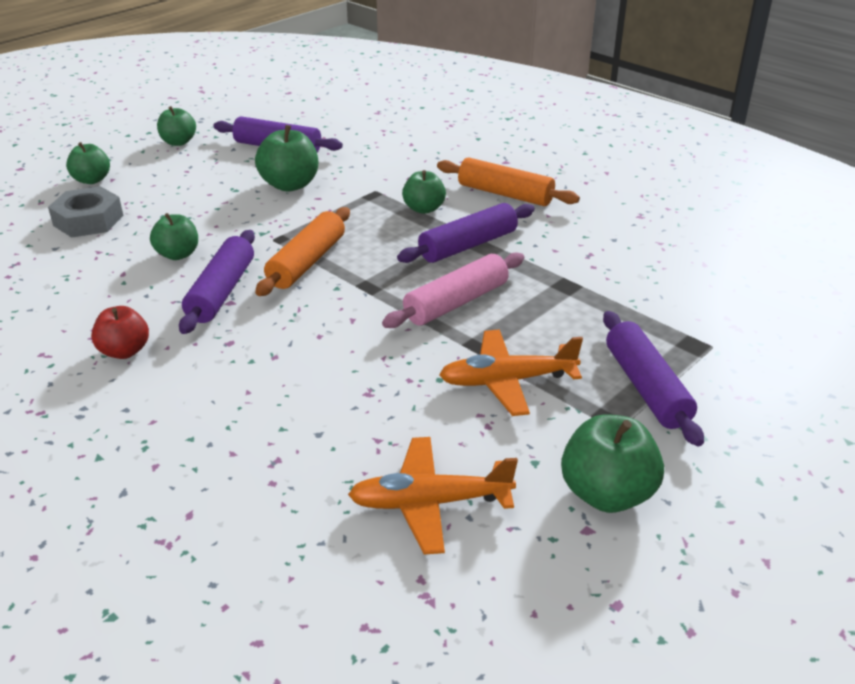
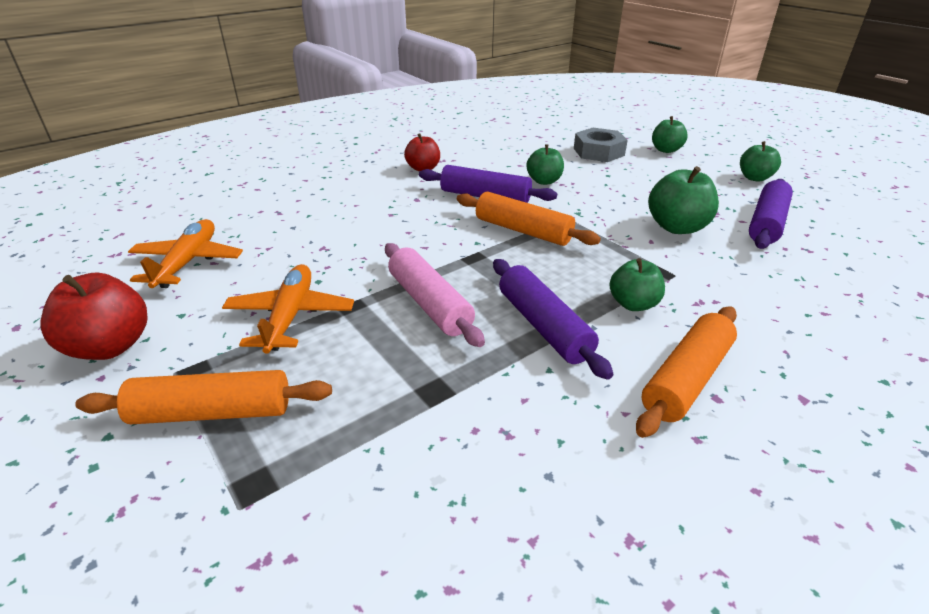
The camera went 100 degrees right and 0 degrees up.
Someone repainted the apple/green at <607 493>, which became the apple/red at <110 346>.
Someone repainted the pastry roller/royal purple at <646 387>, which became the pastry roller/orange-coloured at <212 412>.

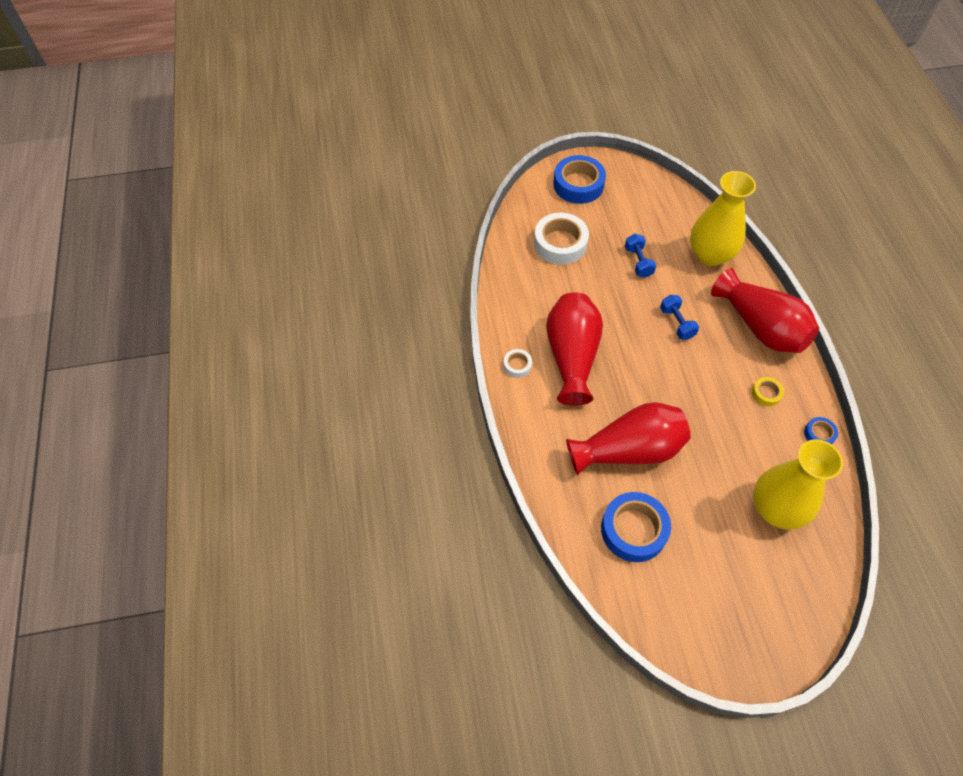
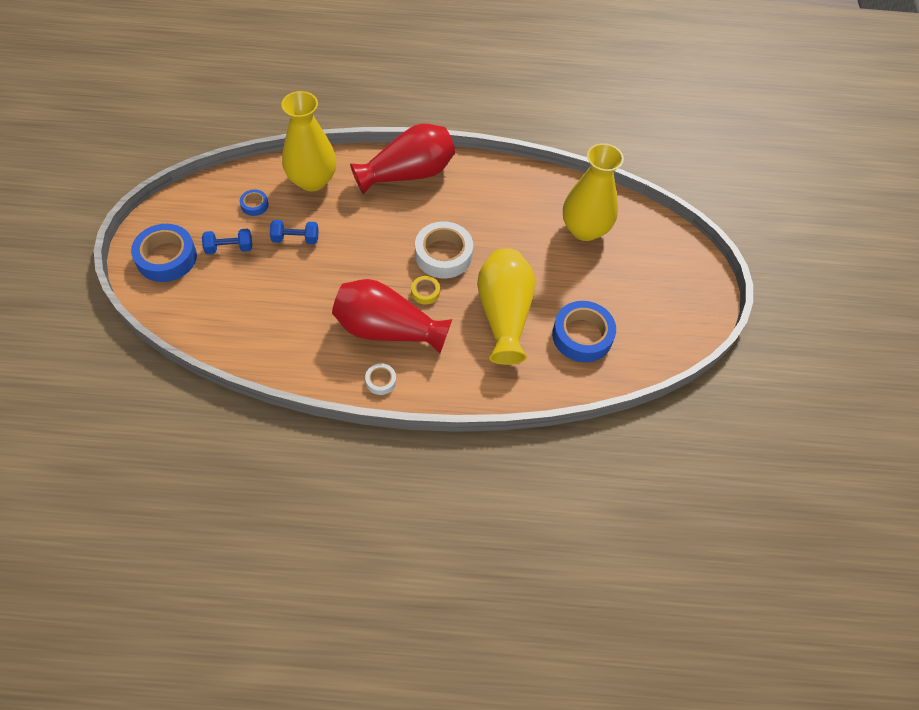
The camera went 80 degrees left and 0 degrees up.
Someone carried the roll of tape/snow-white from <560 243> to <443 255>.
Someone carried the free weight/blue from <677 323> to <229 248>.
Someone carried the roll of tape/golden from <766 393> to <425 292>.
Someone carried the roll of tape/blue from <819 434> to <254 205>.
Someone repainted the tall vase/red at <629 450>, which became the tall vase/golden at <504 314>.

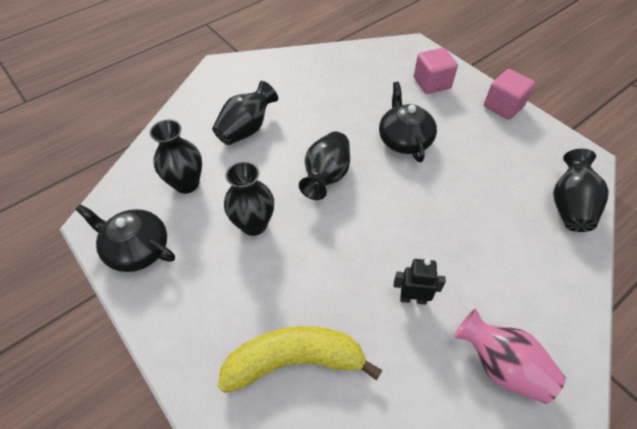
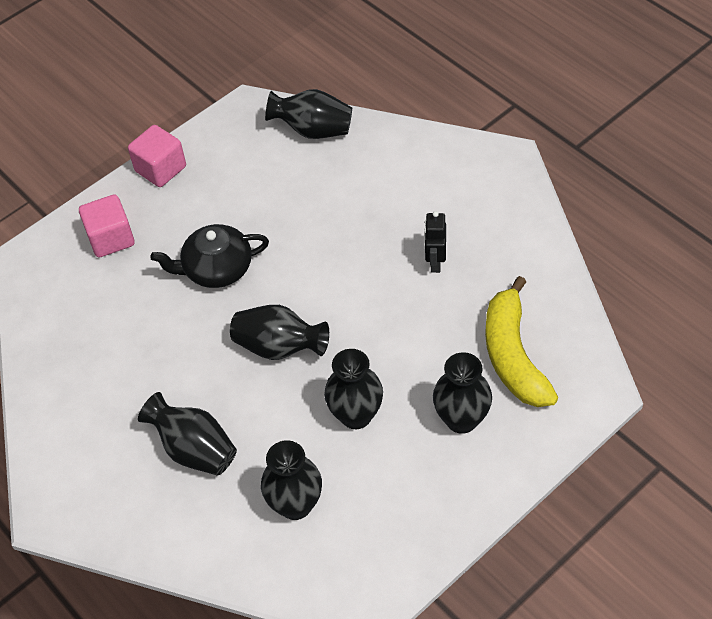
The camera went 90 degrees left and 0 degrees up.
Someone took away the tea pot/ebony at <137 249>.
Someone took away the tall vase/rose-pink at <501 366>.
Someone put down the tall vase/ebony at <461 419>.

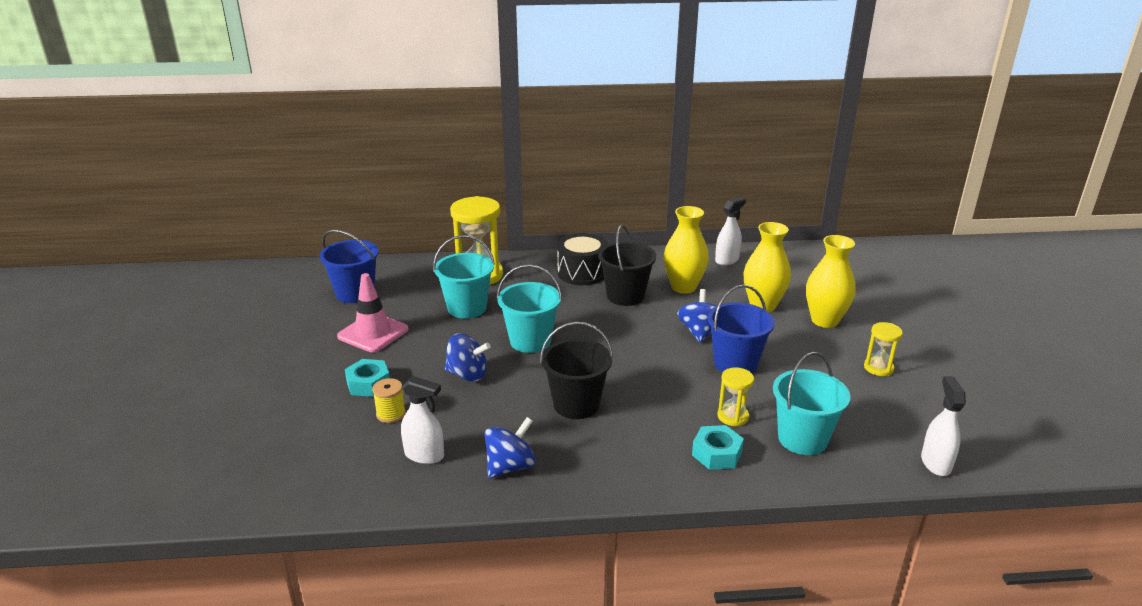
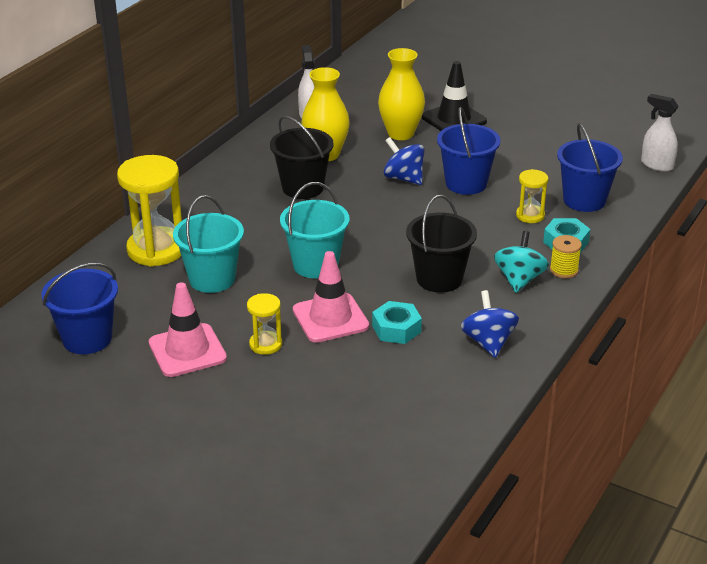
The camera went 55 degrees left and 5 degrees up.
Someone took away the spray cleaner/snow-white at <424 455>.
Someone took away the drum/ebony at <582 273>.
Someone put down the toy top/turquoise at <519 279>.
Someone carried the hex nut/turquoise from <368 384> to <396 329>.
Someone carried the reel of thread/golden from <391 414> to <564 270>.
Someone carried the sandglass/golden from <878 368> to <265 344>.
Someone swapped the toy top/blue at <467 374> for the safety cone/rose-pink at <330 318>.
Someone swapped the tall vase/golden at <824 320> for the safety cone/ebony at <454 119>.
Someone repainted the sand bucket/turquoise at <802 439>, which became the sand bucket/blue at <584 200>.

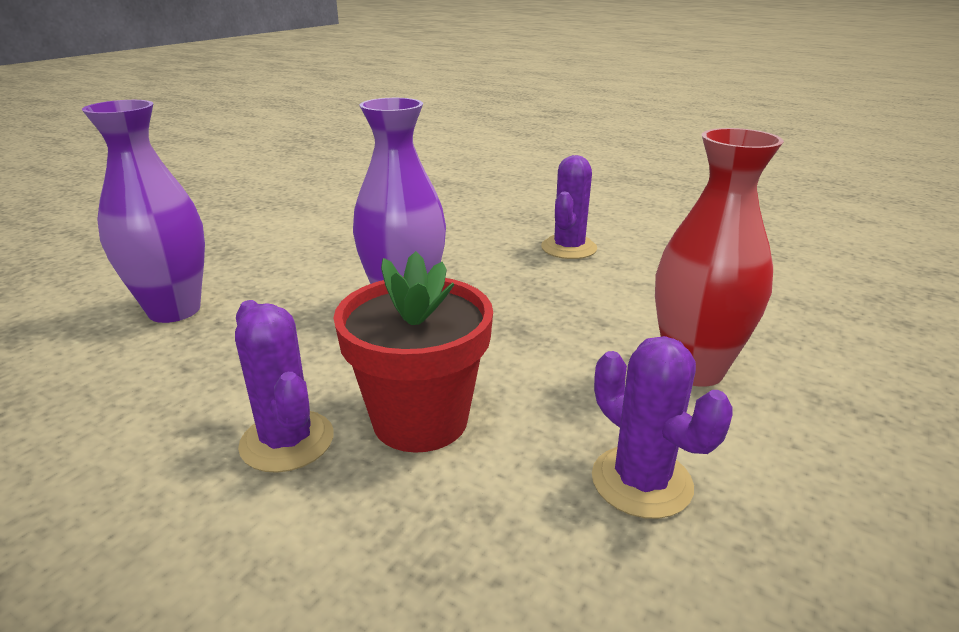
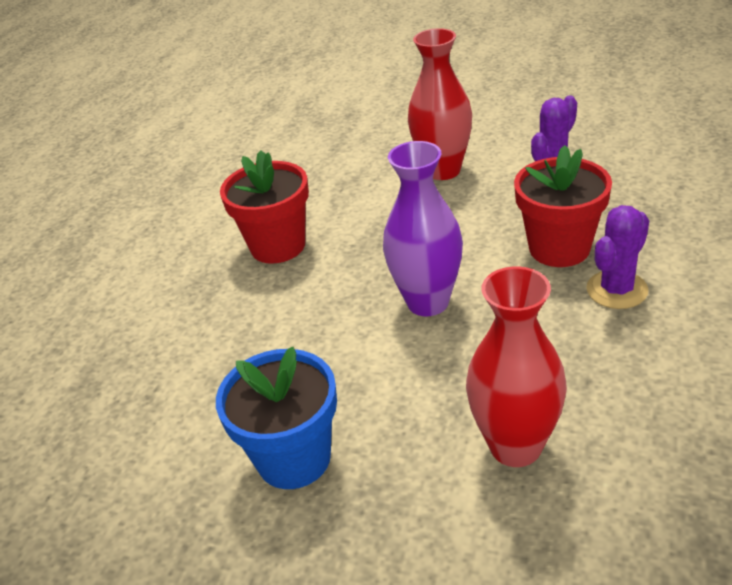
The camera went 100 degrees left and 10 degrees up.
Someone put down the potted plant/blue at <294 458>.
Someone swapped the saguaro cactus/royal purple at <568 248> for the potted plant/red at <278 246>.
Someone repainted the tall vase/royal purple at <174 310>, which became the tall vase/red at <515 446>.

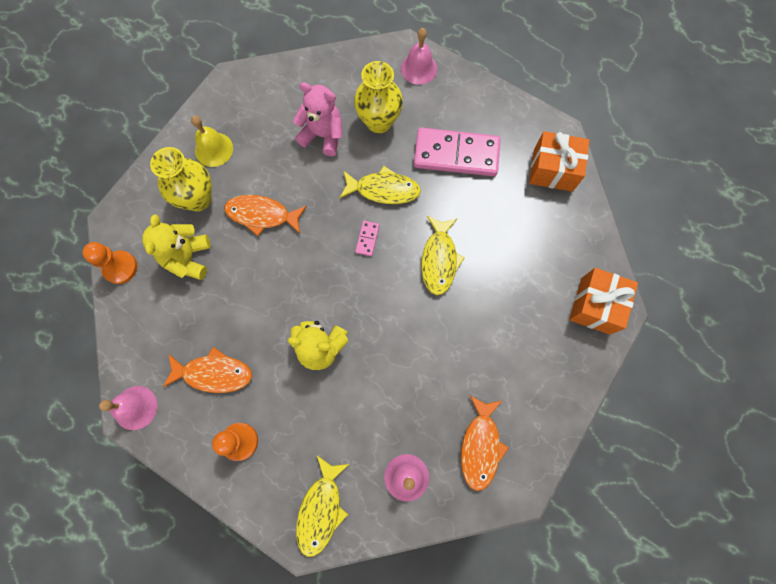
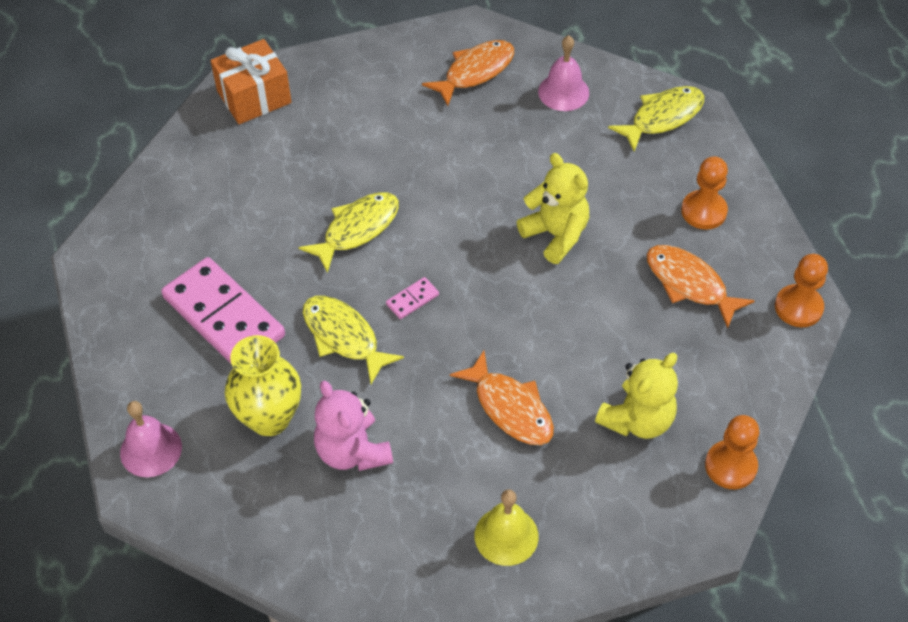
The camera went 140 degrees left and 20 degrees down.
Someone took away the tall vase/golden at <198 199>.
Someone took away the wrapped gift/orange-coloured at <553 170>.
Someone swapped the school bell/rose-pink at <135 407> for the game pawn/orange-coloured at <798 307>.

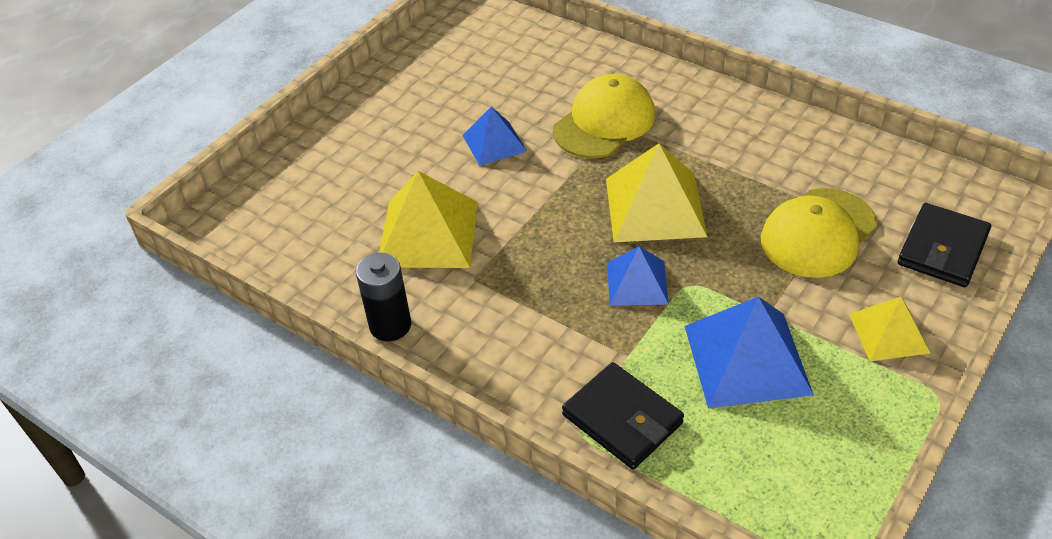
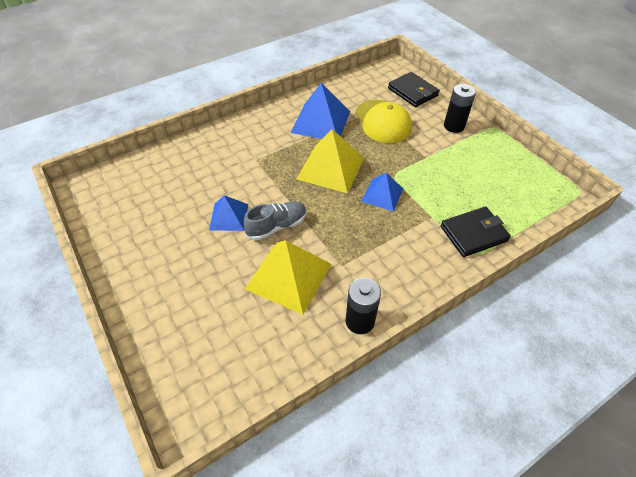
The camera went 70 degrees left and 5 degrees up.
Someone took away the peaked cap/golden at <604 122>.
Someone put down the sneaker/grey at <277 226>.
Someone carried the pyramid shape/blue from <747 359> to <320 122>.
Someone swapped the pyramid shape/golden at <888 333> for the AA battery/ebony at <454 126>.

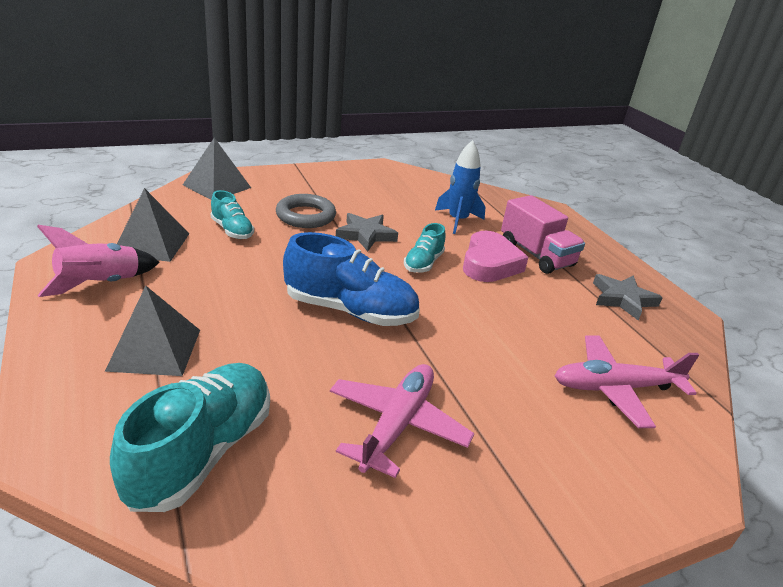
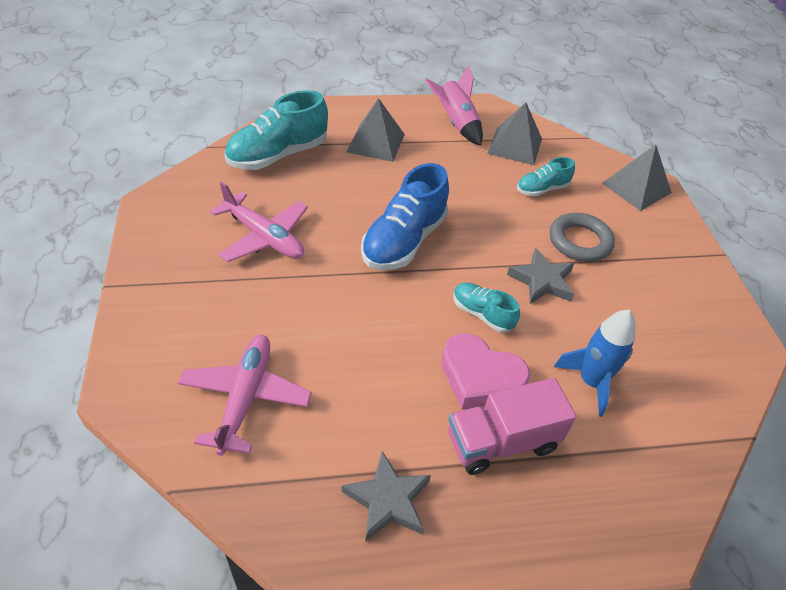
The camera went 105 degrees right and 15 degrees up.
Someone rotated the sneaker/turquoise at <202 452> by 105 degrees clockwise.

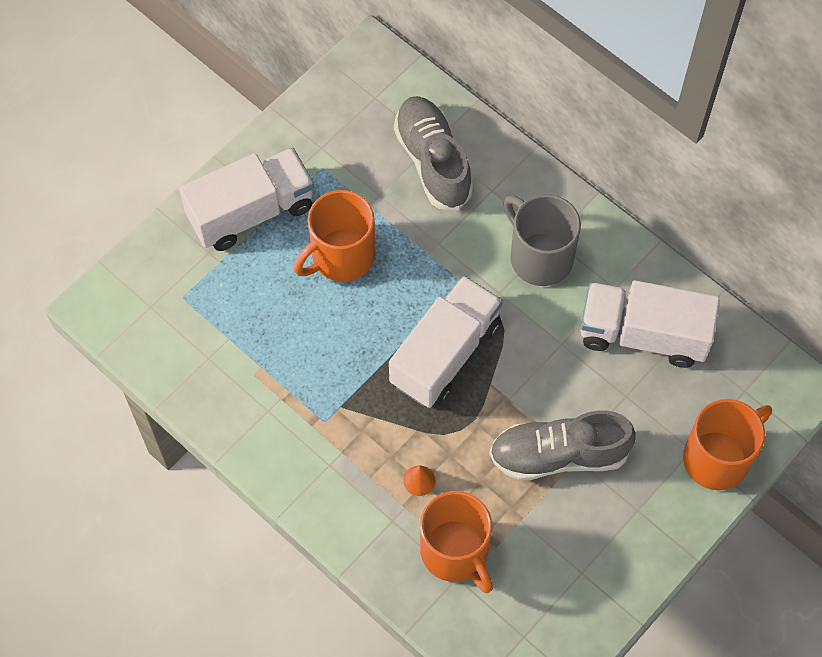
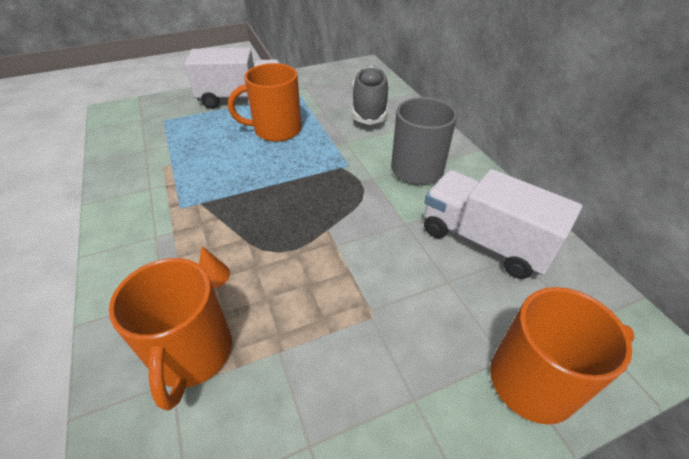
The camera went 25 degrees right and 20 degrees down.
Someone took away the toy truck/snow-white at <445 354>.
Someone took away the sneaker/grey at <559 455>.

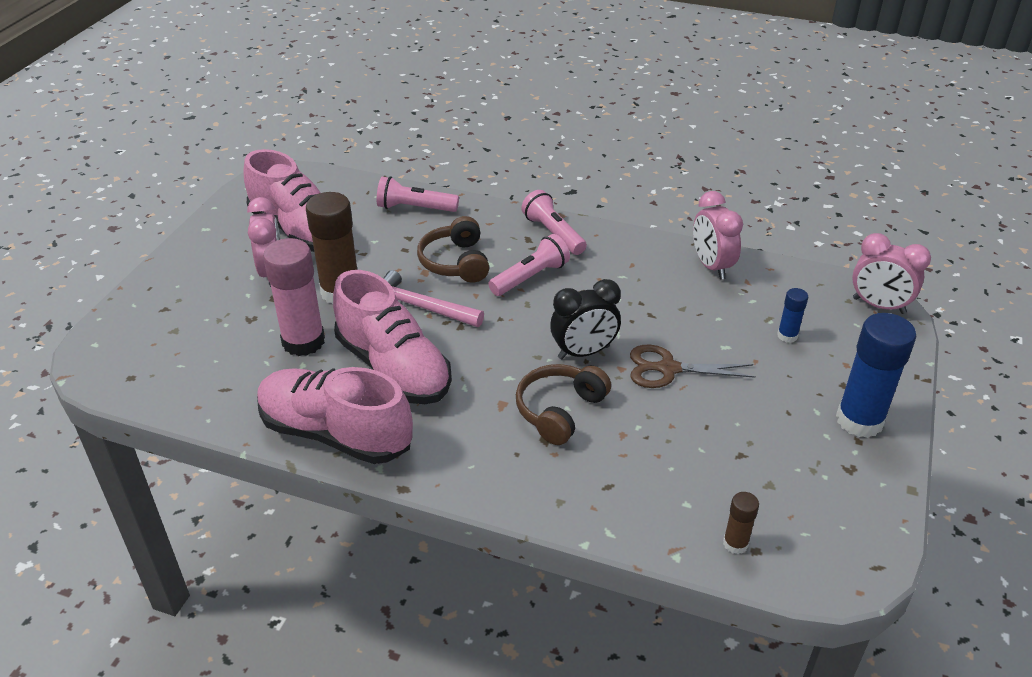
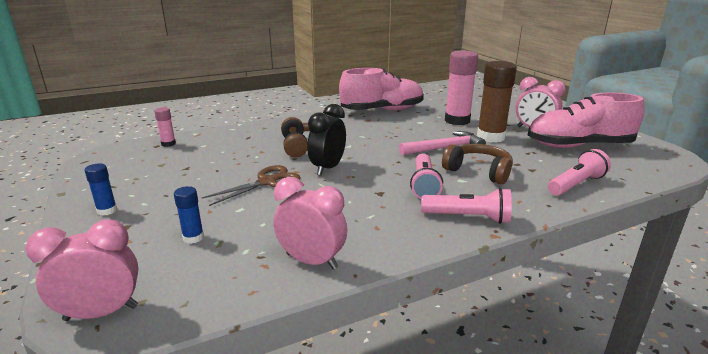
The camera went 135 degrees right and 15 degrees down.
Someone took away the sneaker/rose-pink at <393 368>.
Someone repainted the stick of glue/brown at <735 543>, which became the stick of glue/rose-pink at <168 144>.
Someone scaled the stick of glue/blue at <859 420> by 0.48.

